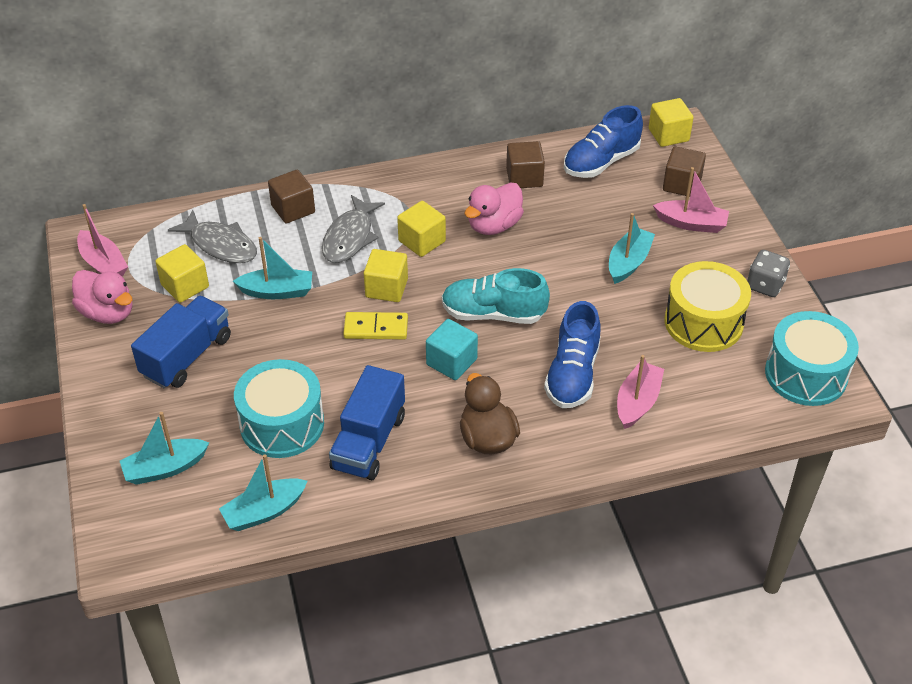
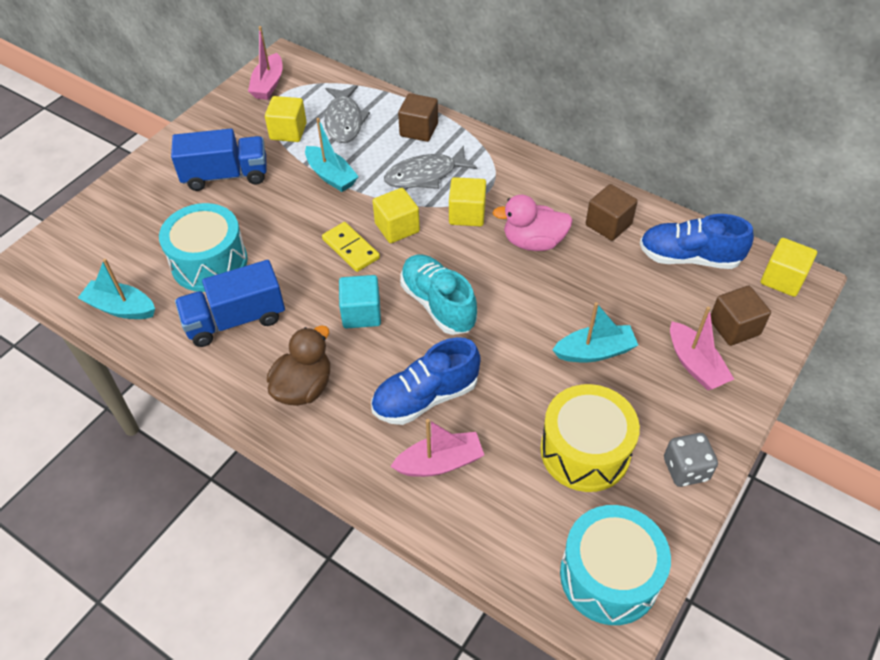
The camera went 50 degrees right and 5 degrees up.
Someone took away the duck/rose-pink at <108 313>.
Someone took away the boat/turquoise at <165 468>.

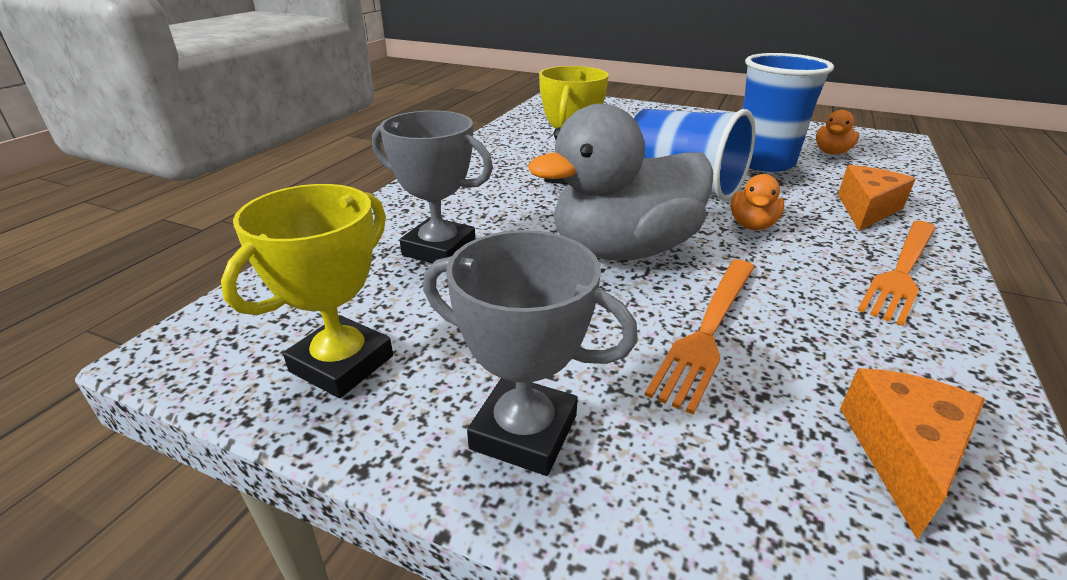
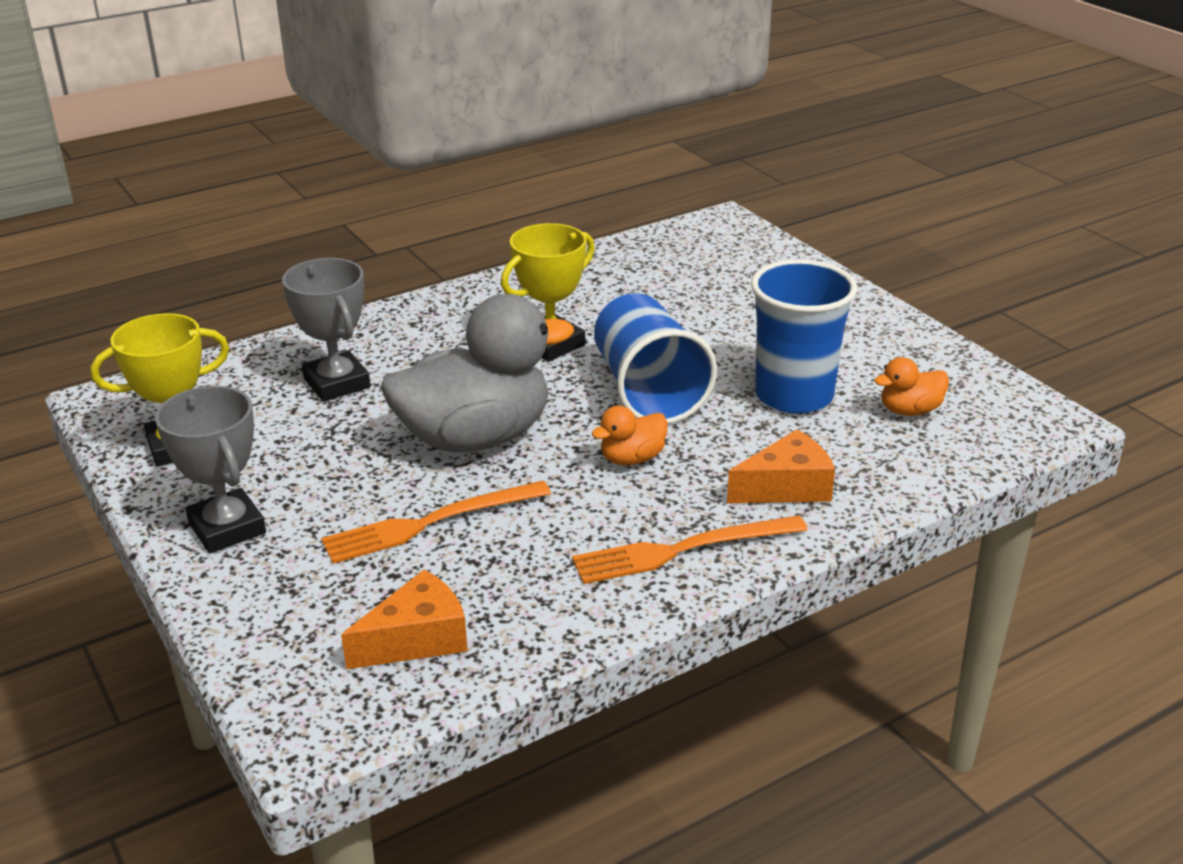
The camera went 35 degrees right and 0 degrees up.
Someone rotated the duck/grey at <623 250> by 150 degrees clockwise.

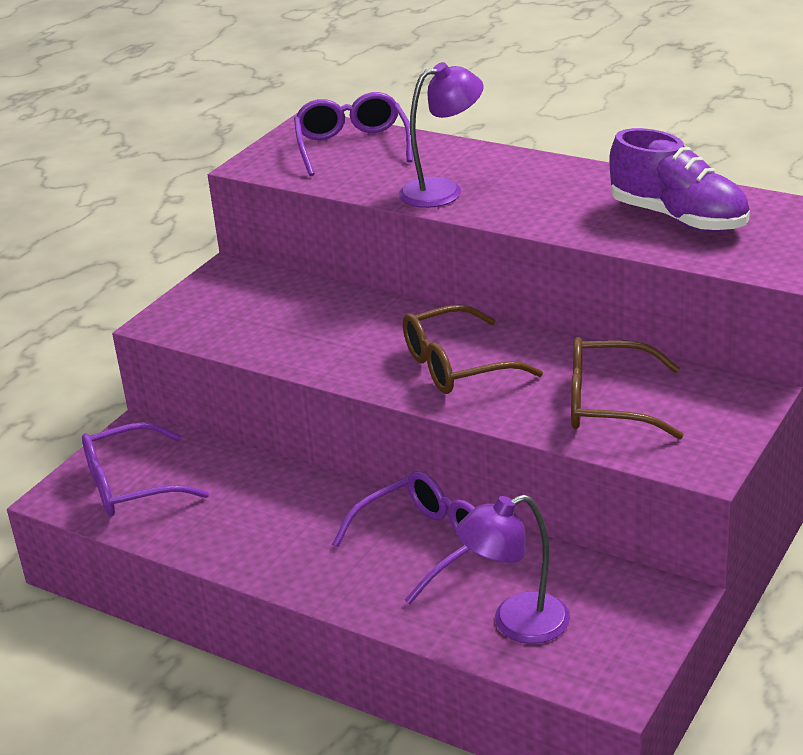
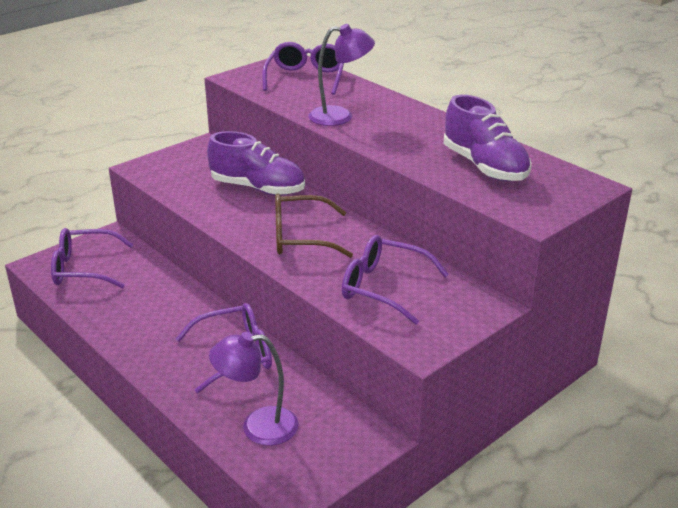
The camera went 15 degrees right and 0 degrees up.
Someone put down the sneaker/royal purple at <258 188>.
Someone repainted the eyeglasses/brown at <608 404>, which became the eyeglasses/royal purple at <383 287>.

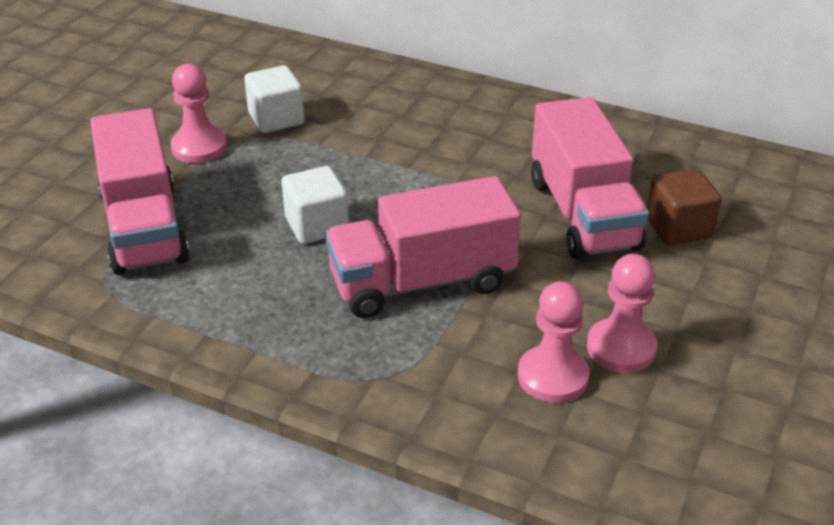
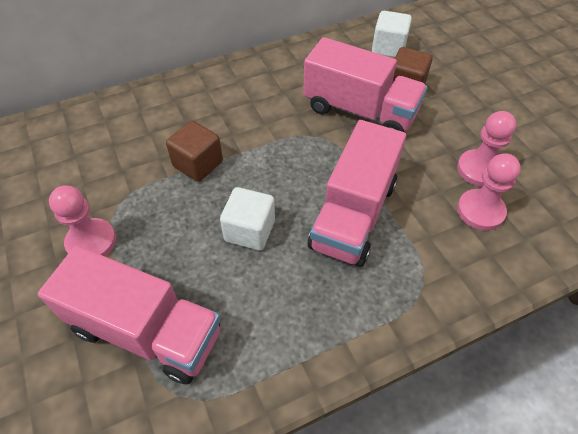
The camera went 50 degrees left and 15 degrees up.
Someone put down the block/brown at <198 164>.
Someone carried the block/snow-white from <276 119> to <388 48>.

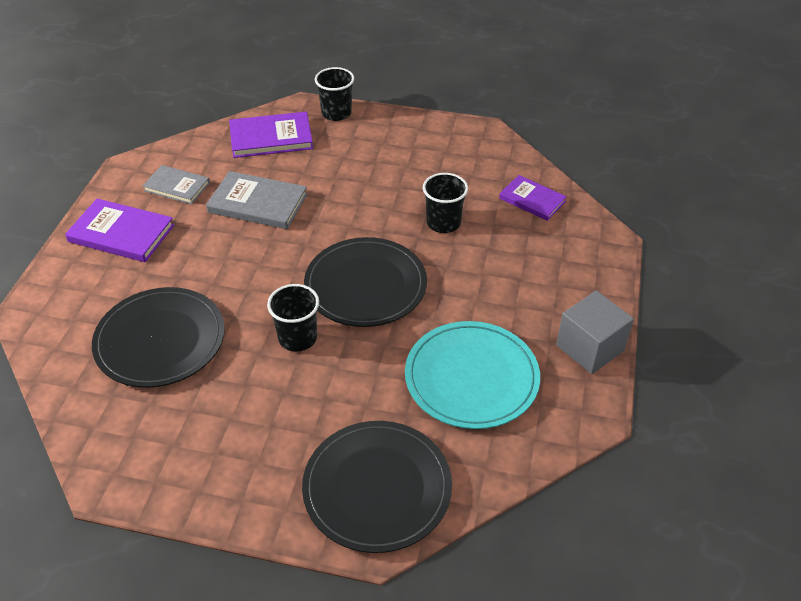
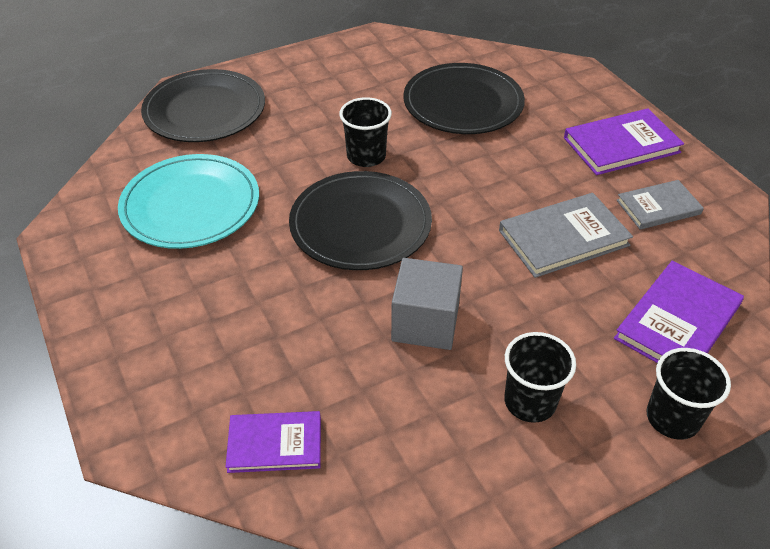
The camera went 140 degrees right and 0 degrees up.
Someone carried the tumbler/ebony from <443 223> to <530 402>.
Someone carried the block/grey from <590 348> to <425 323>.

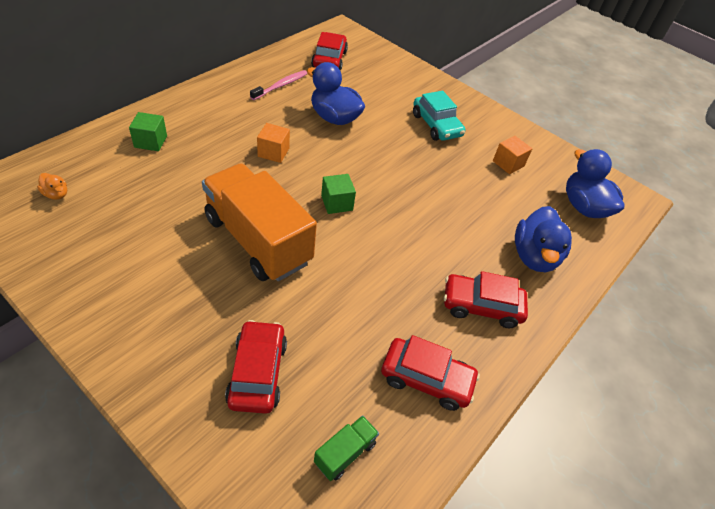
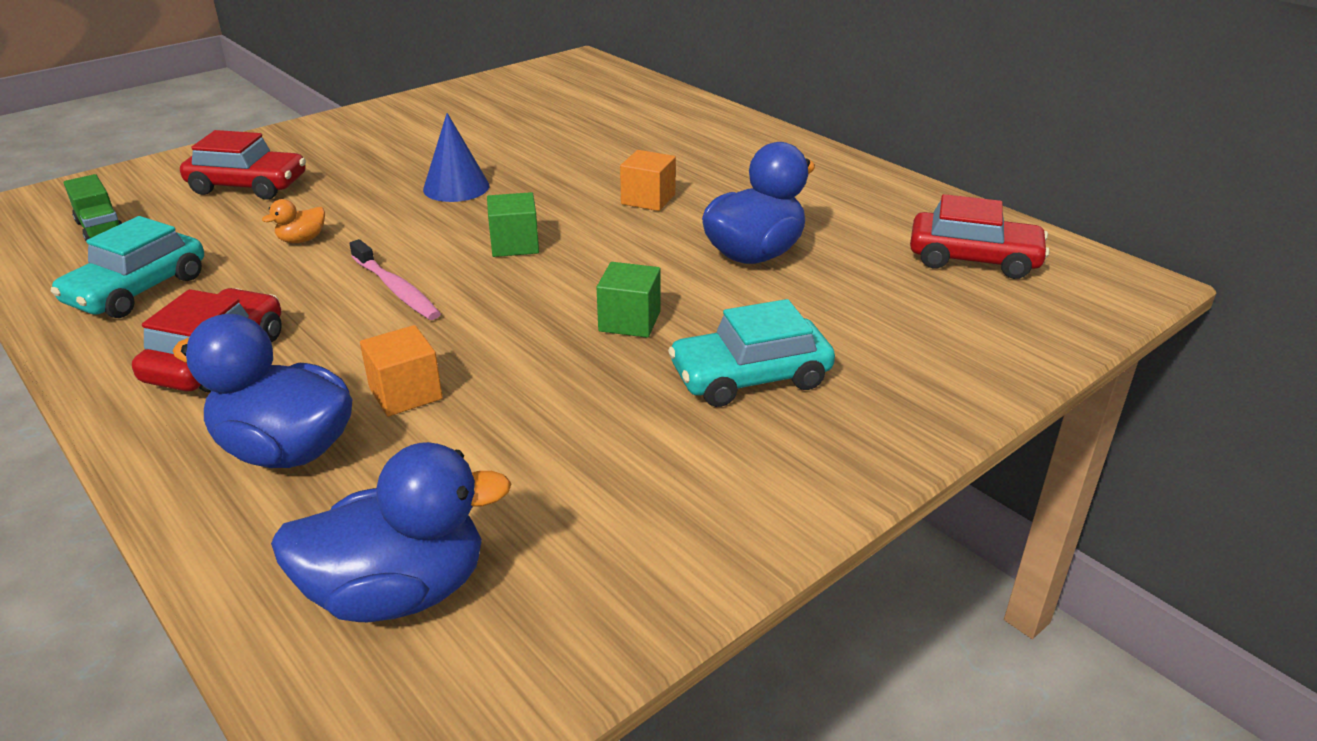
The camera went 105 degrees right and 15 degrees down.
Someone carried the duck/orange-coloured from <56 194> to <302 240>.
Someone carried the block/green from <150 141> to <629 321>.
Someone carried the dental brush/rose-pink from <281 86> to <396 289>.
Someone carried the block/orange-coloured from <508 163> to <405 393>.
Someone swapped the toy truck/orange-coloured at <258 240> for the solid cone/blue at <456 187>.
Someone repainted the car/red at <426 379>, which became the car/turquoise at <138 290>.

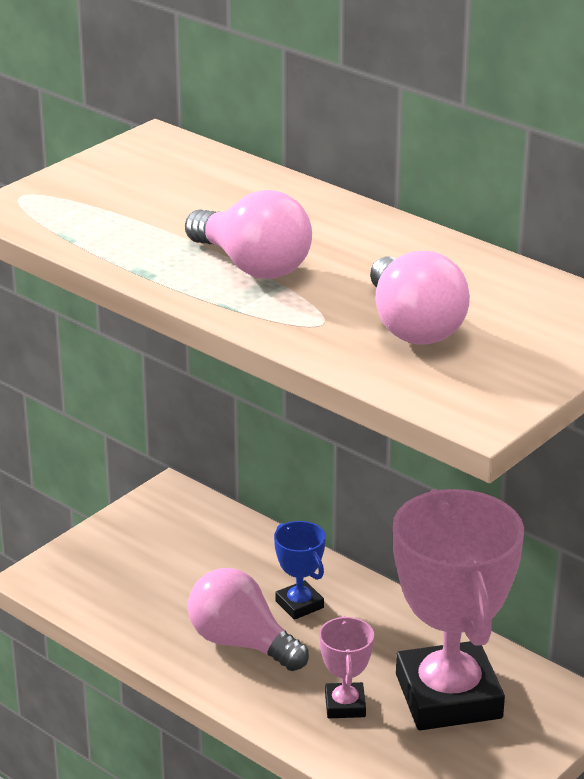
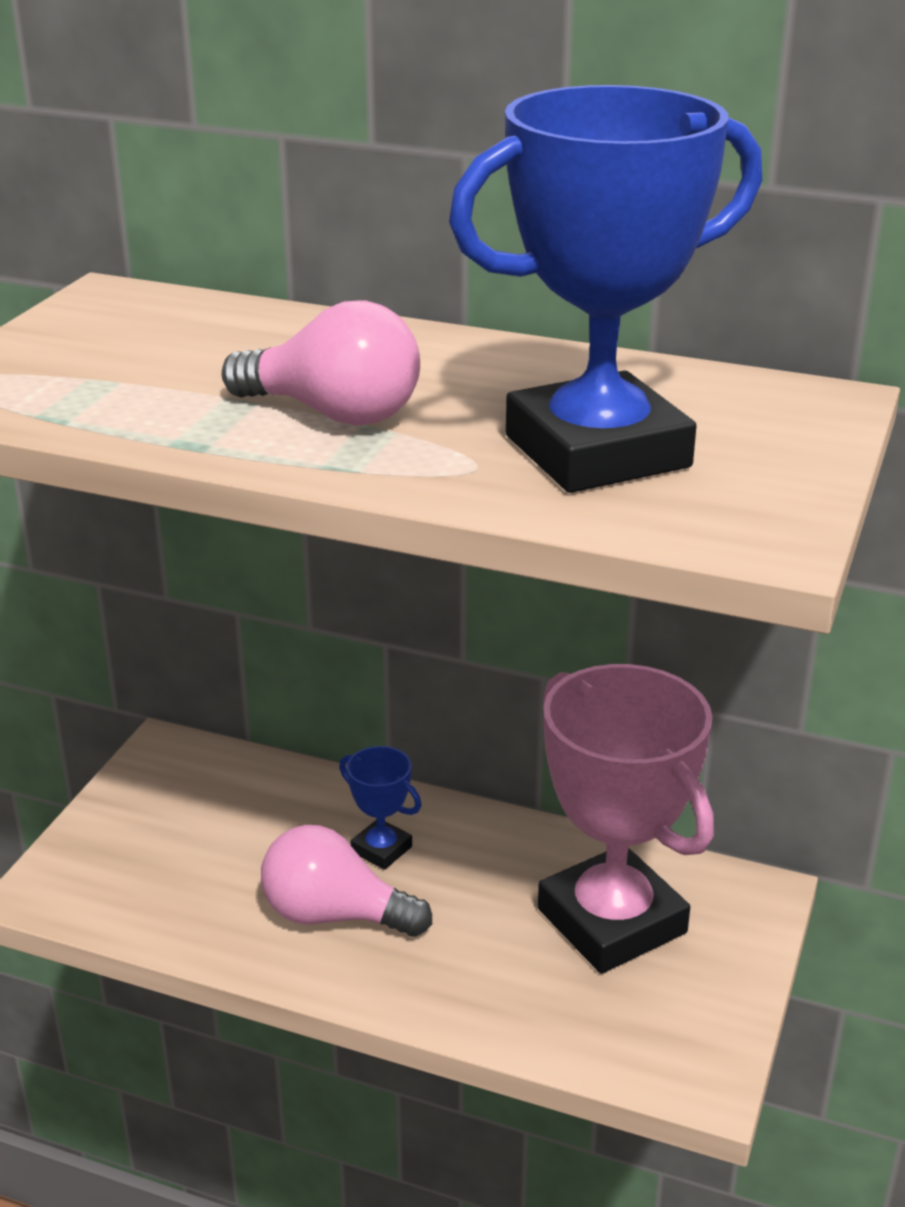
The camera went 20 degrees left and 0 degrees up.
Someone took away the trophy/rose-pink at <345 705>.
Someone swapped the light bulb/rose-pink at <413 327> for the trophy/blue at <597 451>.

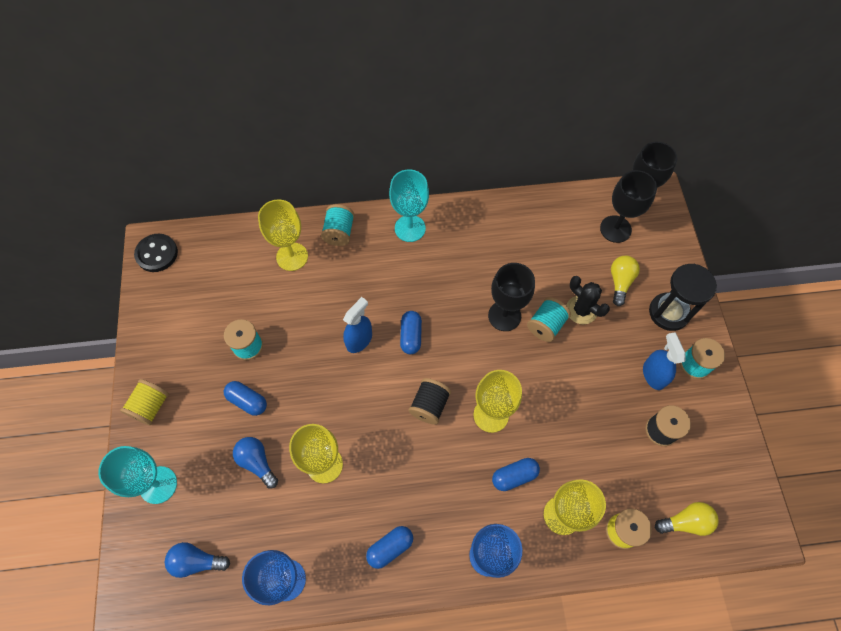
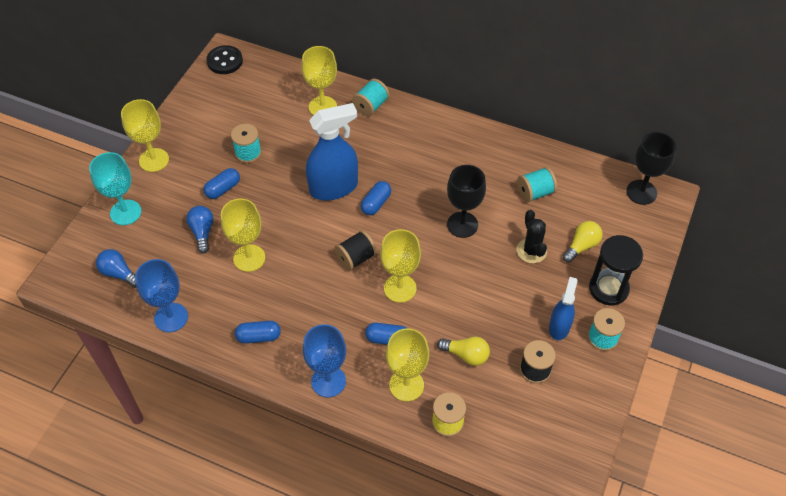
The camera went 30 degrees right and 10 degrees down.
Someone took away the goblet/turquoise at <410 228>.
Someone took away the goblet/ebony at <615 229>.
Someone carried the reel of thread/turquoise from <546 325> to <535 192>.
Someone carried the light bulb/golden from <685 522> to <466 355>.
Someone swapped the reel of thread/golden at <151 406> for the goblet/golden at <154 160>.
Someone rotated the pill/blue at <247 401> by 75 degrees clockwise.
Someone scaled the spray cleaner/blue at <359 340> by 1.74.

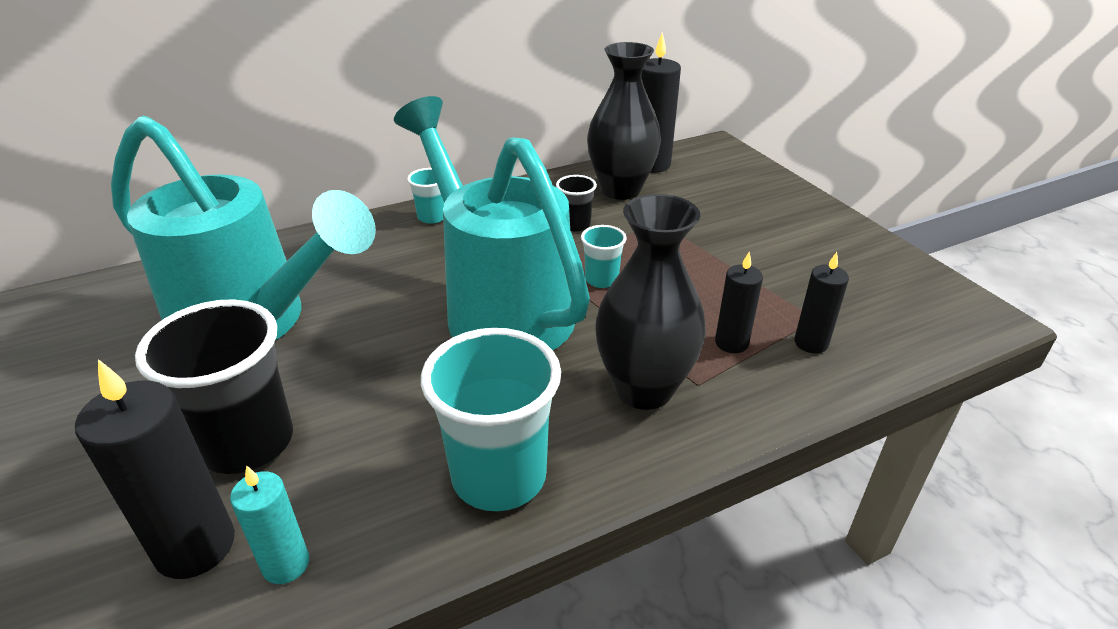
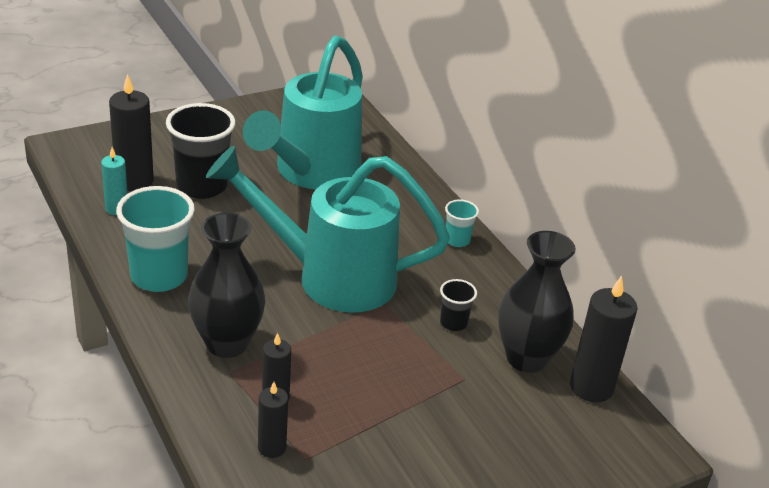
The camera went 85 degrees right and 0 degrees up.
Someone took away the tumbler/turquoise at <601 279>.
Someone rotated the watering pot/turquoise at <499 305> by 135 degrees counterclockwise.

